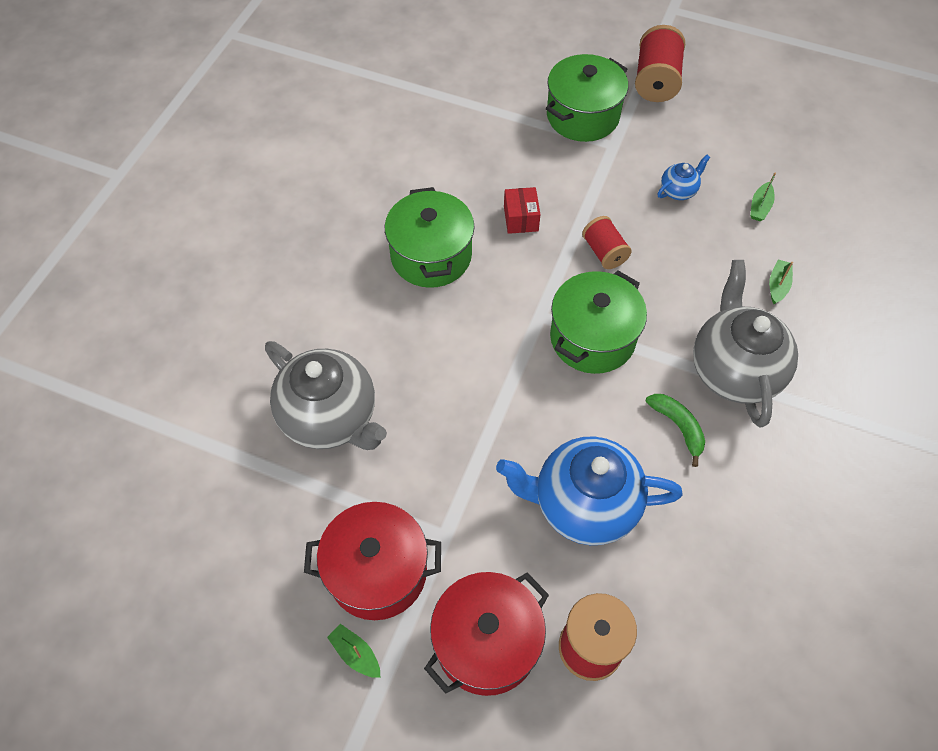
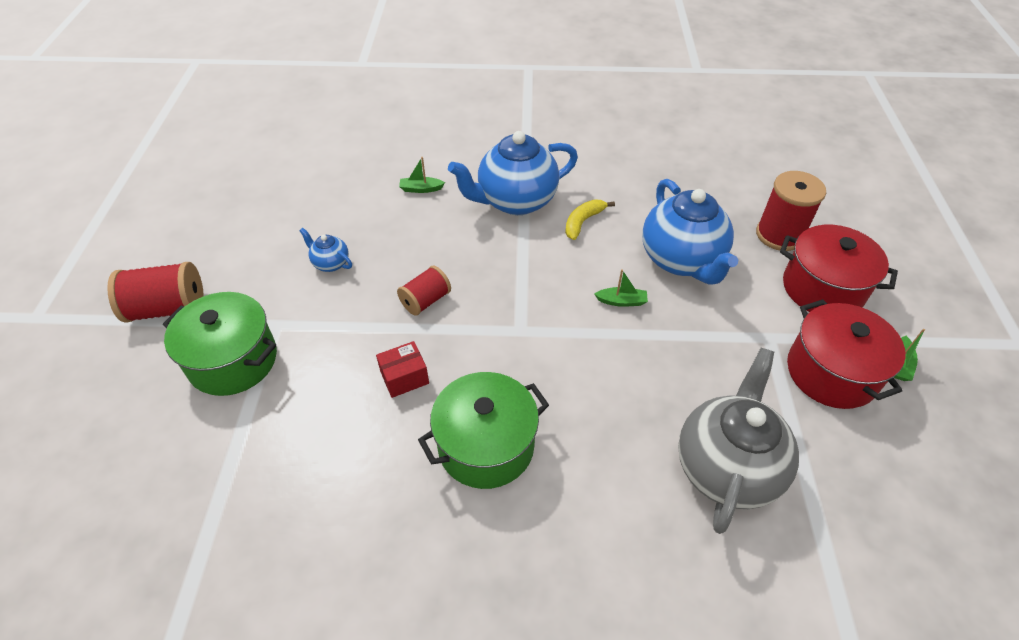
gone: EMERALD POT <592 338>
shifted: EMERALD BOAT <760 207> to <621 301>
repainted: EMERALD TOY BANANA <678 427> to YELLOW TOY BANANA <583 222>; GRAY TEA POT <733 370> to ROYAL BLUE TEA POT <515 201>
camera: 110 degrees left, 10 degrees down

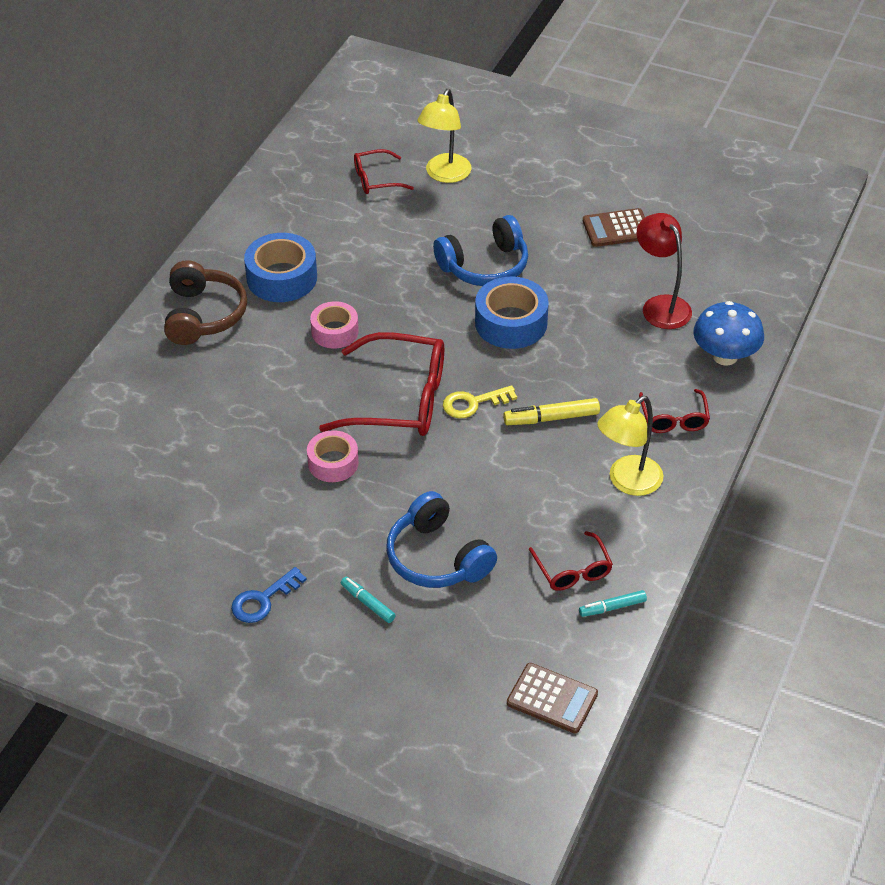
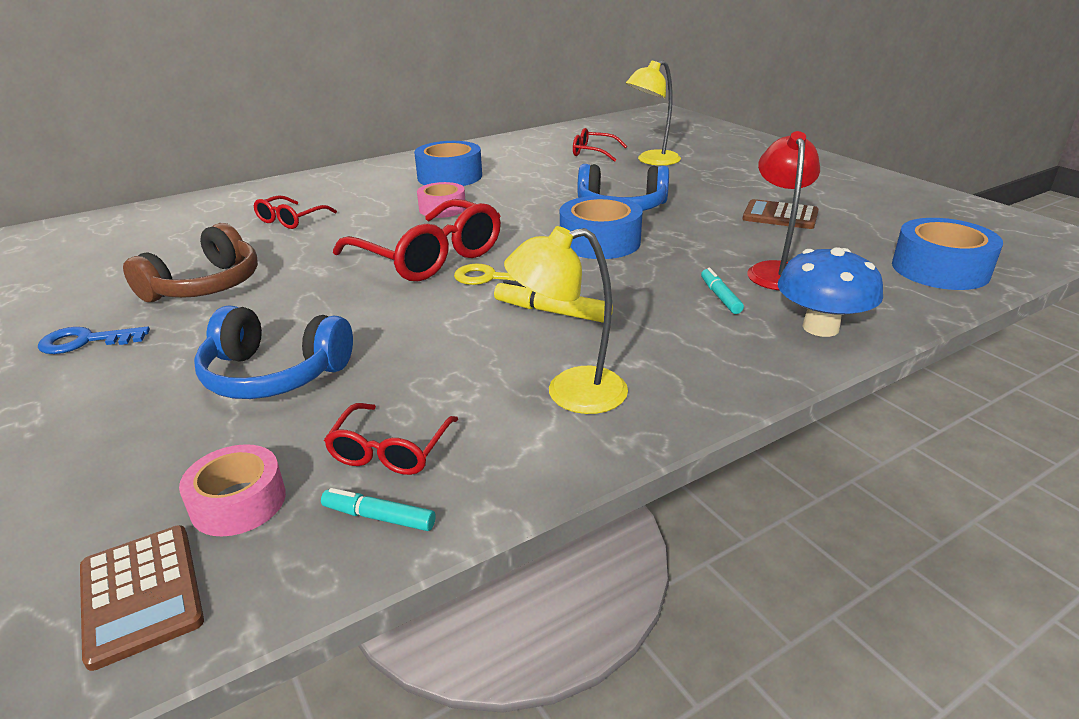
new: ROYAL BLUE ROLL OF TAPE <940 269>
shifted: BROWN OVER-EAR HEADPHONES <203 315> to <205 285>; ROSE-PINK ROLL OF TAPE <333 463> to <238 502>; TEAL MARKER <368 603> to <720 296>; RED GLASSES <674 419> to <291 220>
rotated: ROYAL BLUE OVER-EAR HEADPHONES <437 558> = <274 374> 75 degrees counterclockwise
camera: 35 degrees right, 15 degrees down

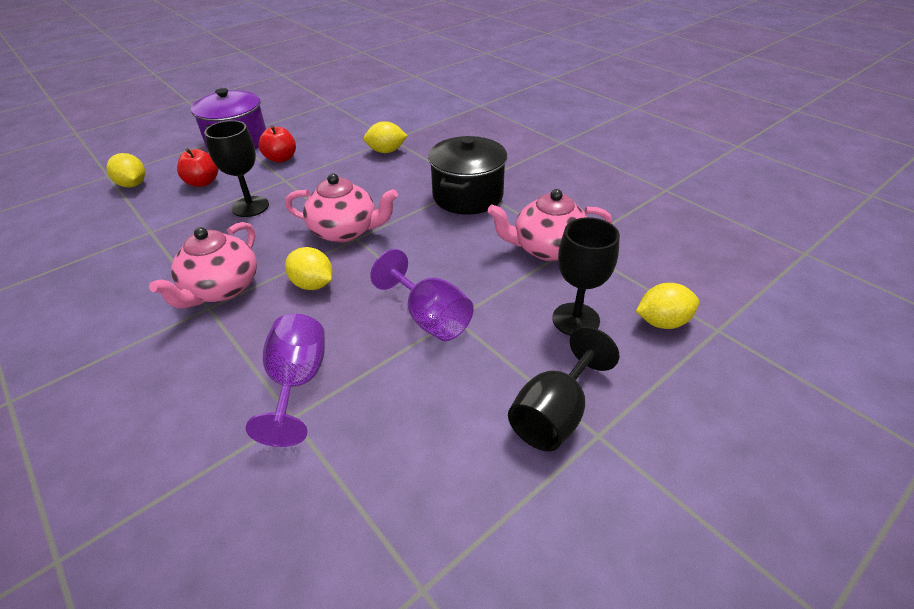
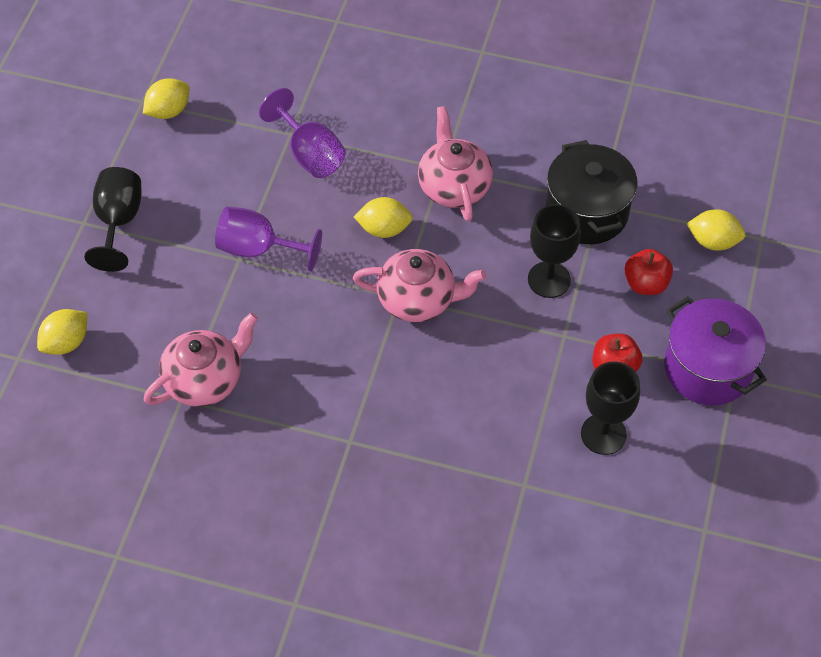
shifted: YELLOW TOY LEMON <386 151> to <168 111>; BLACK POT <467 196> to <587 212>; BLACK GOBLET <575 319> to <603 434>
rotated: ROSE-PINK TEA POT <345 231> = <418 299> 150 degrees counterclockwise
camera: 145 degrees right, 15 degrees up

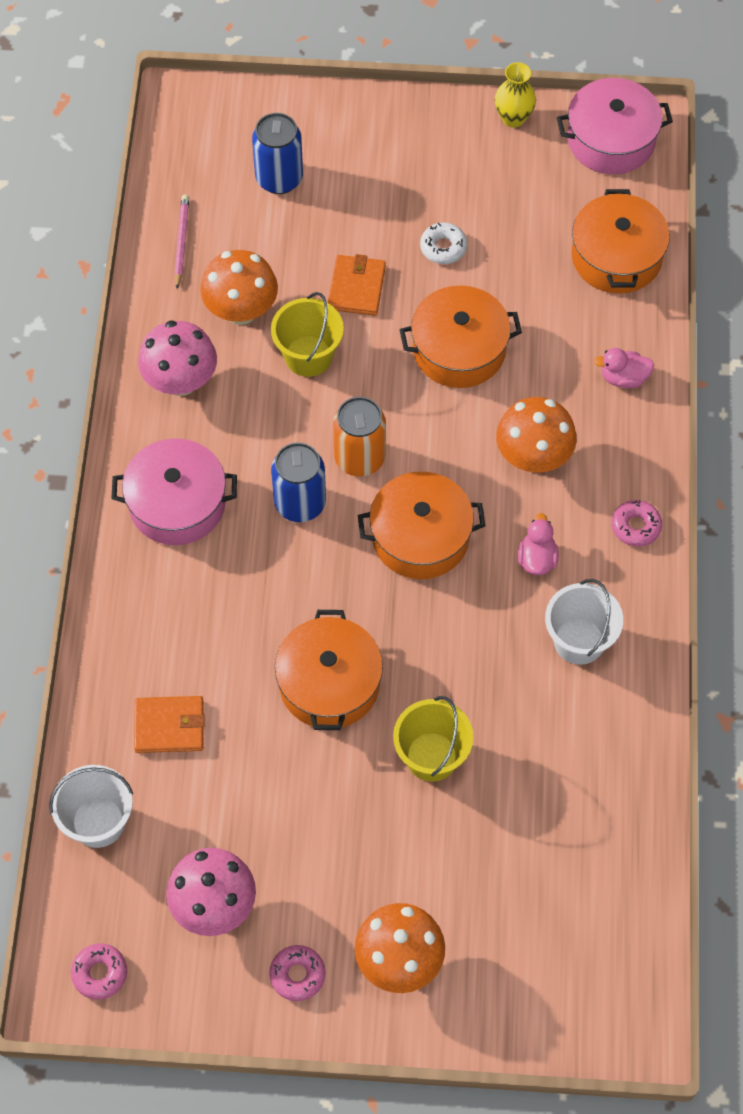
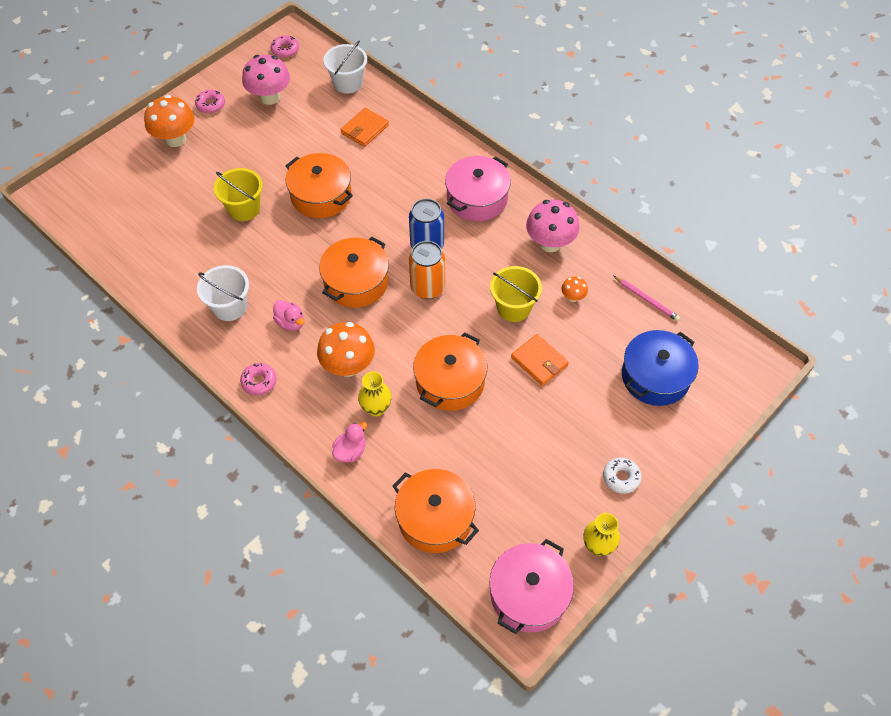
new: YELLOW VASE <376 408>
shifted: PURE WHITE DONUT <443 247> to <621 477>
swapped: ROYAL BLUE SODA CAN <279 178> to ROYAL BLUE POT <655 376>
scaled: ORANGE-COLOURED TOADSTOOL <241 310> = <573 297> x0.48
camera: 130 degrees right, 5 degrees down

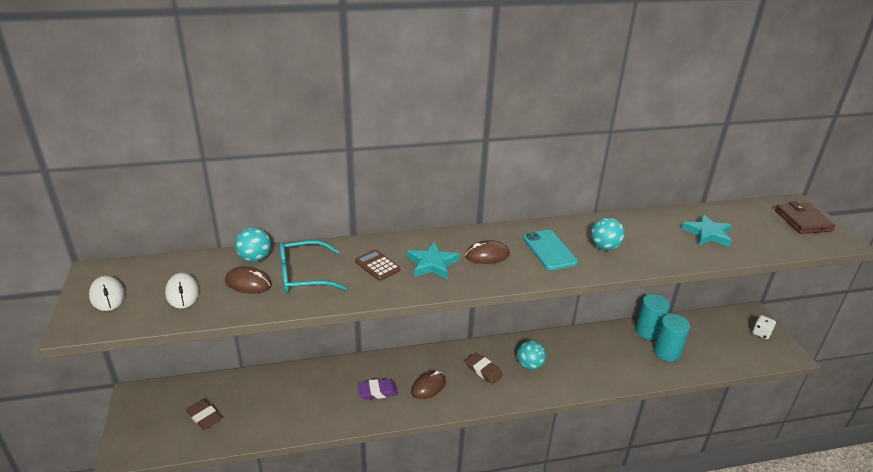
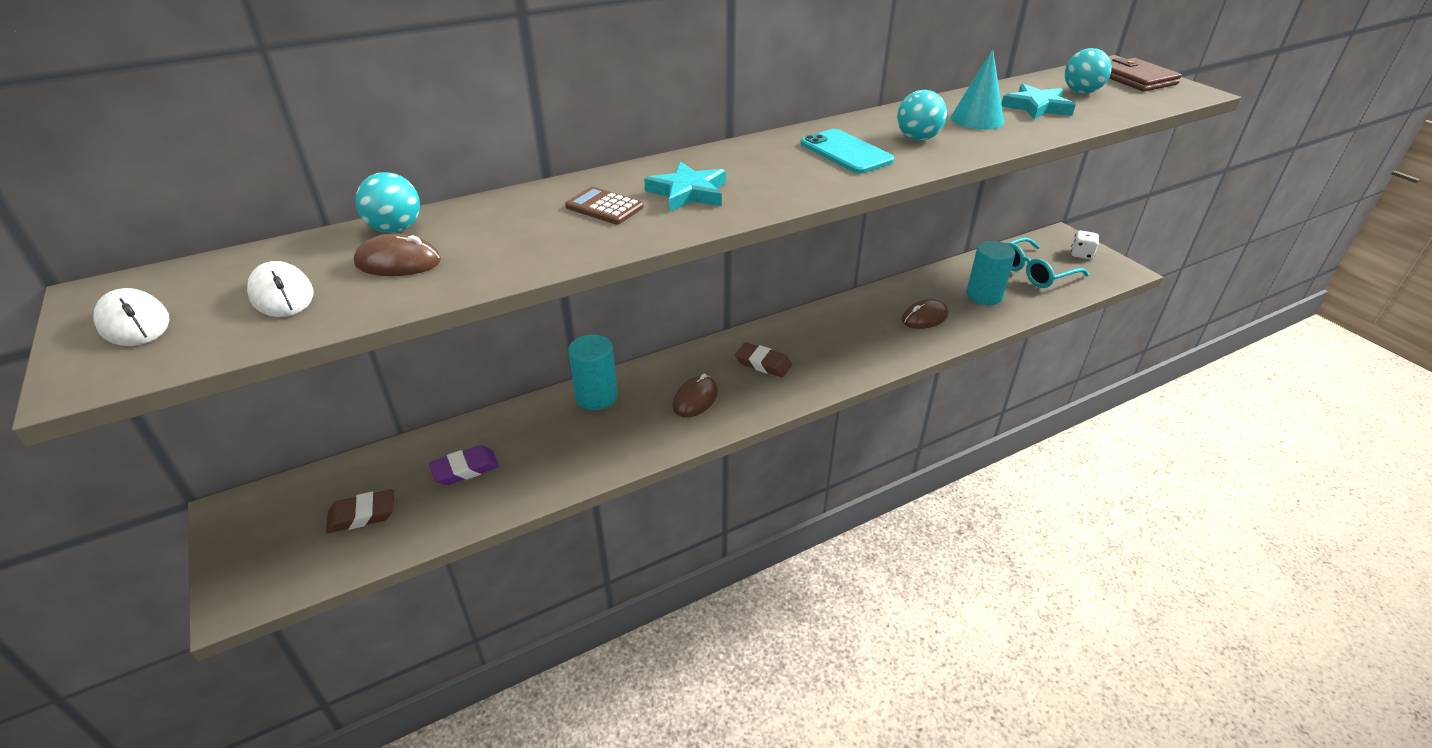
new: TEAL CONE <977 119>
shifted: TEAL GLASSES <303 276> to <1034 272>; VIOLET GUM ERASER <377 391> to <465 469>; BROWN PC MOUSE <487 255> to <924 317>; TEAL SPHERE <529 365> to <1081 92>; TEAL SOLID CYLINDER <648 331> to <596 396>
rotated: BROWN GUM ERASER <204 417> = <362 515> 45 degrees counterclockwise
camera: 15 degrees left, 5 degrees up

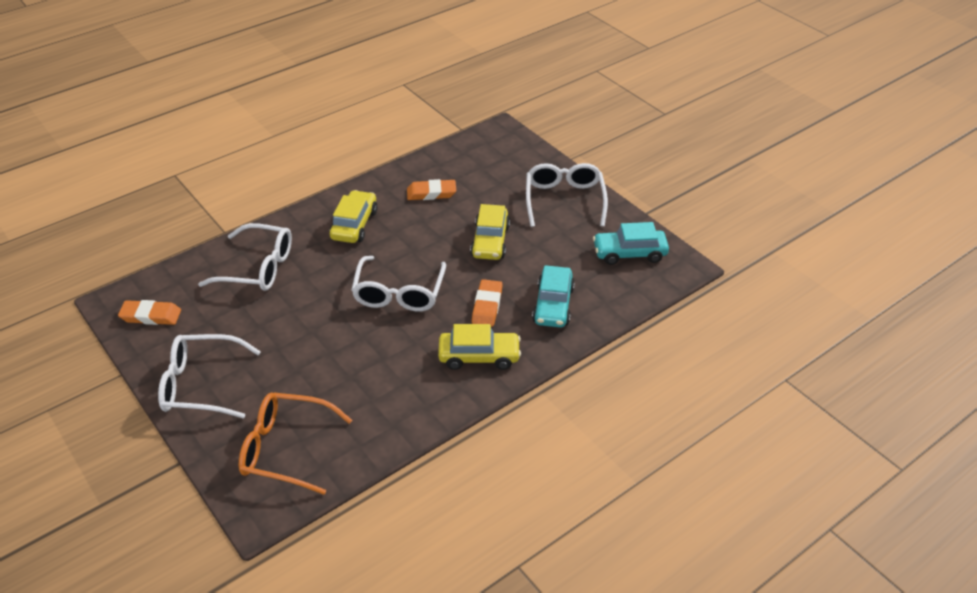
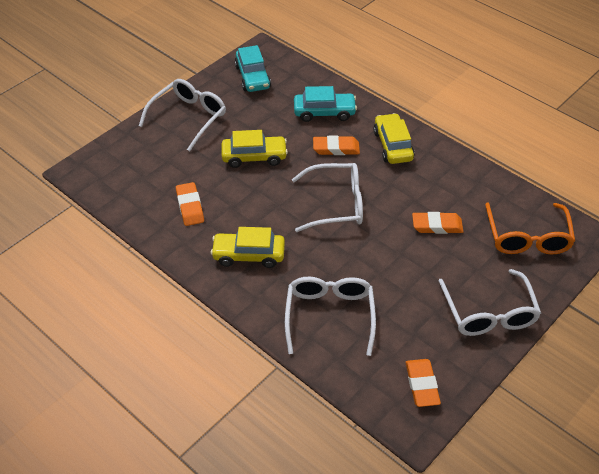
new: ORANGE-COLOURED GUM ERASER <437 225>
rotated: PURE WHITE GLASSES <564 200> = <188 118> 135 degrees clockwise
camera: 100 degrees left, 5 degrees up

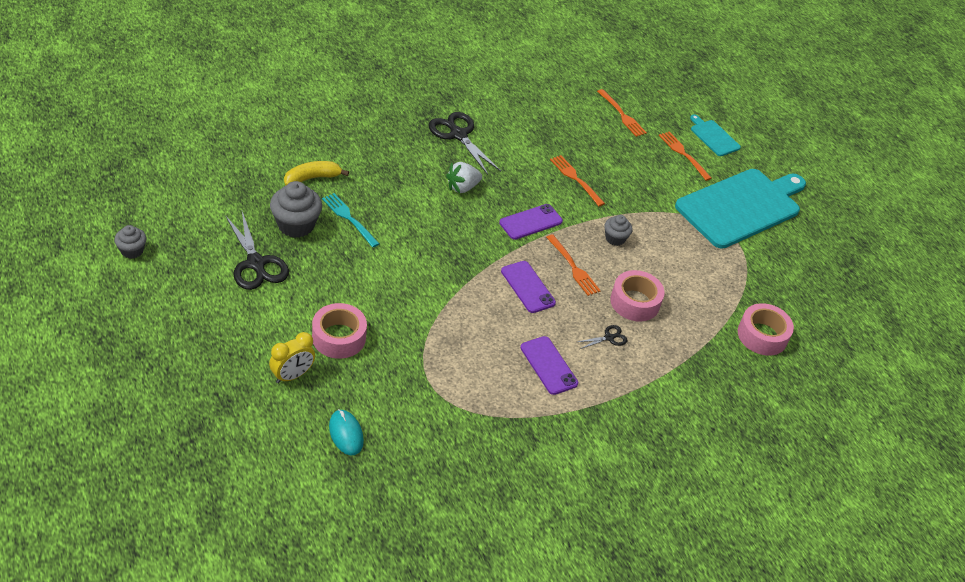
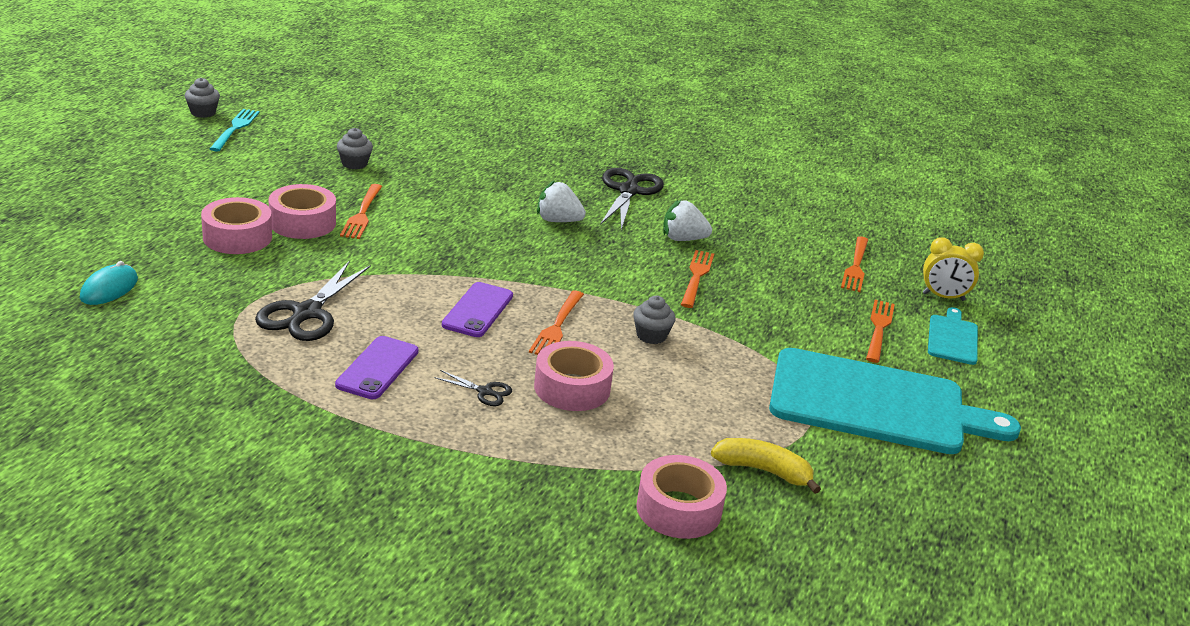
gone: VIOLET SMARTPHONE <530 222>
new: ROSE-PINK ROLL OF TAPE <302 222>; ORANGE-COLOURED DINNER FORK <362 214>; PURE WHITE STRAWBERRY <683 239>
shifted: BLACK SCISSORS <256 264> to <306 313>; YELLOW ALARM CLOCK <292 375> to <943 297>; YELLOW TOY BANANA <312 178> to <763 471>; TEAL DINNER FORK <349 218> to <235 129>
scaled: GRAY FAIRY CAKE <296 225> = <354 163> x0.58
camera: 50 degrees right, 15 degrees down

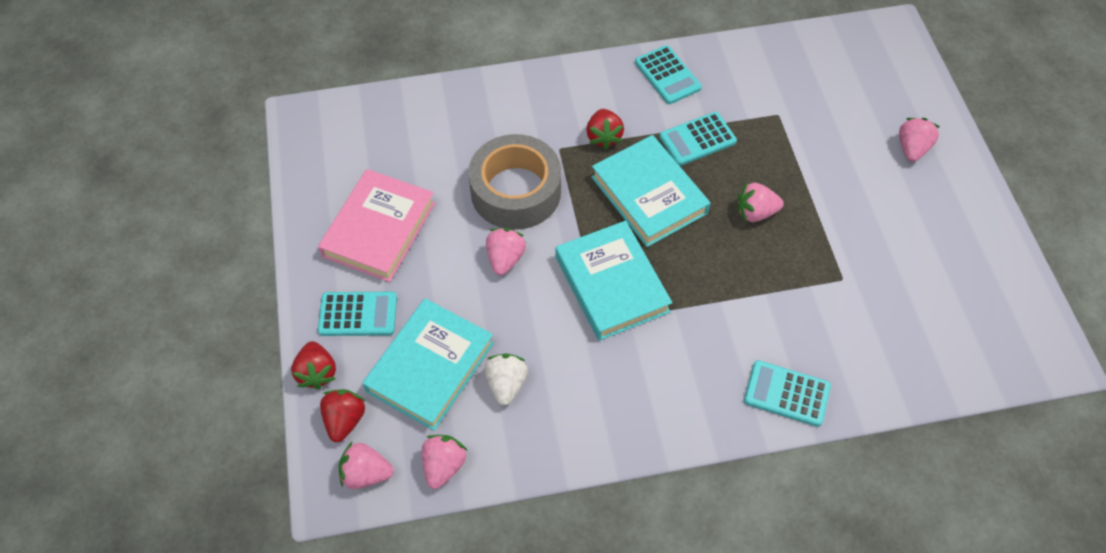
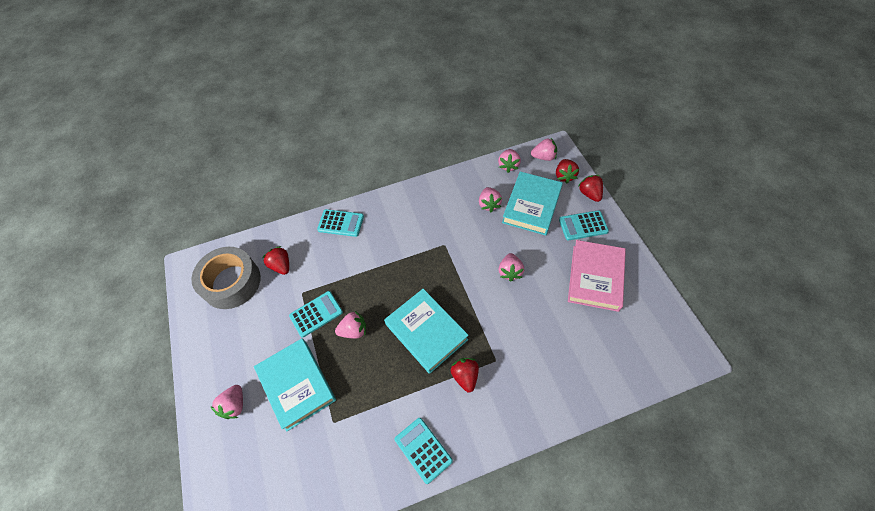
new: RED STRAWBERRY <281 266>
shifted: GRAY ROLL OF TAPE <515 191> to <231 282>; TEAL BOOK <612 284> to <296 385>; TEAL CALCULATOR <697 139> to <316 314>
repainted: PURE WHITE STRAWBERRY <506 384> to ROSE-PINK STRAWBERRY <489 204>
camera: 175 degrees right, 0 degrees up

